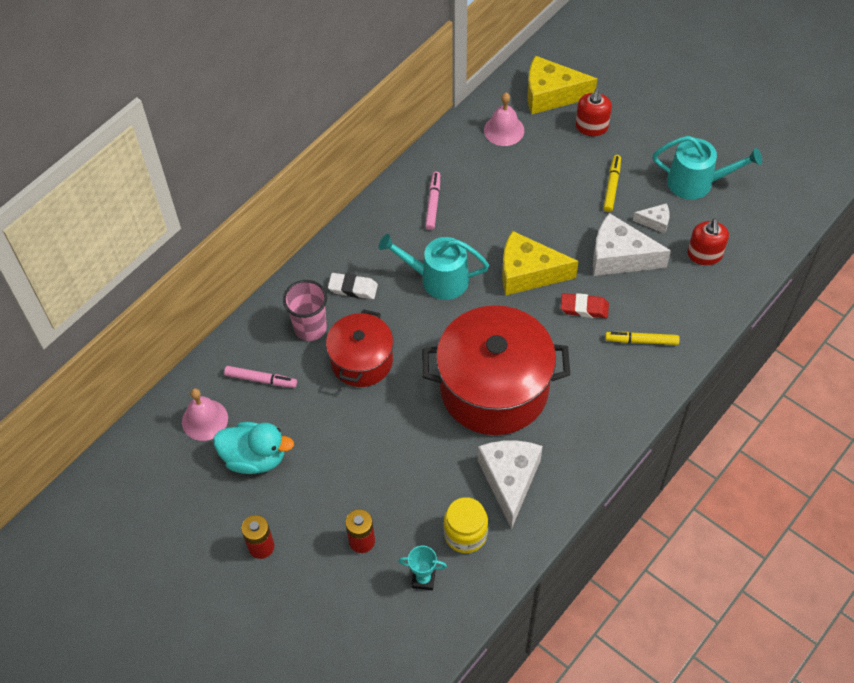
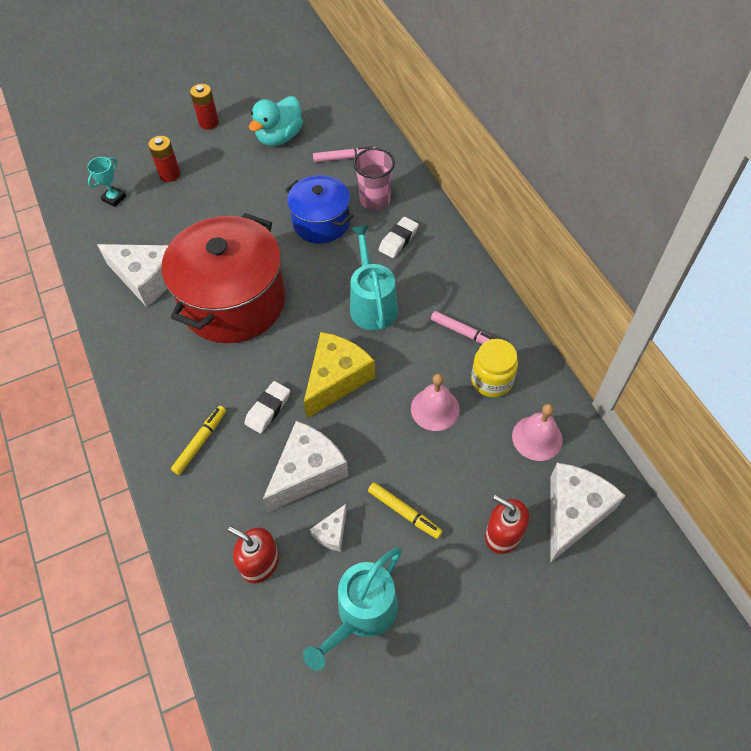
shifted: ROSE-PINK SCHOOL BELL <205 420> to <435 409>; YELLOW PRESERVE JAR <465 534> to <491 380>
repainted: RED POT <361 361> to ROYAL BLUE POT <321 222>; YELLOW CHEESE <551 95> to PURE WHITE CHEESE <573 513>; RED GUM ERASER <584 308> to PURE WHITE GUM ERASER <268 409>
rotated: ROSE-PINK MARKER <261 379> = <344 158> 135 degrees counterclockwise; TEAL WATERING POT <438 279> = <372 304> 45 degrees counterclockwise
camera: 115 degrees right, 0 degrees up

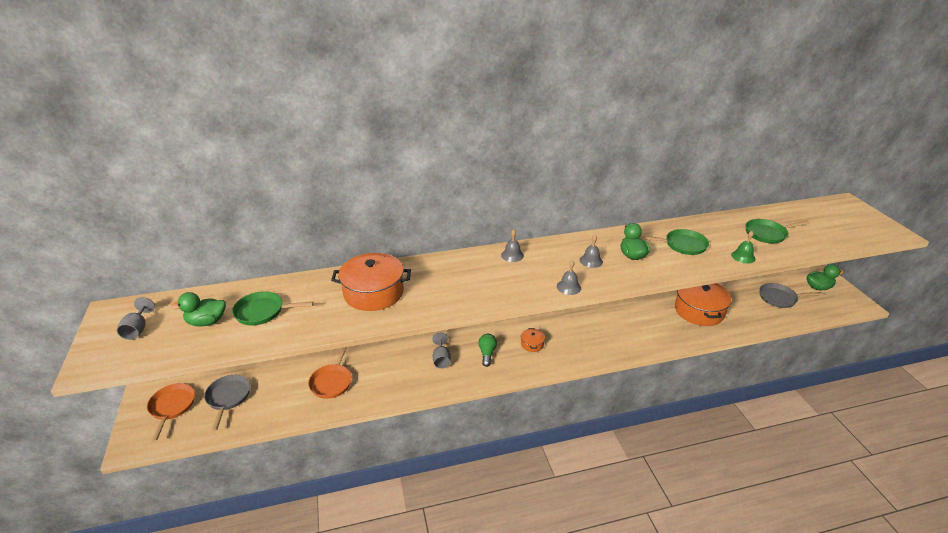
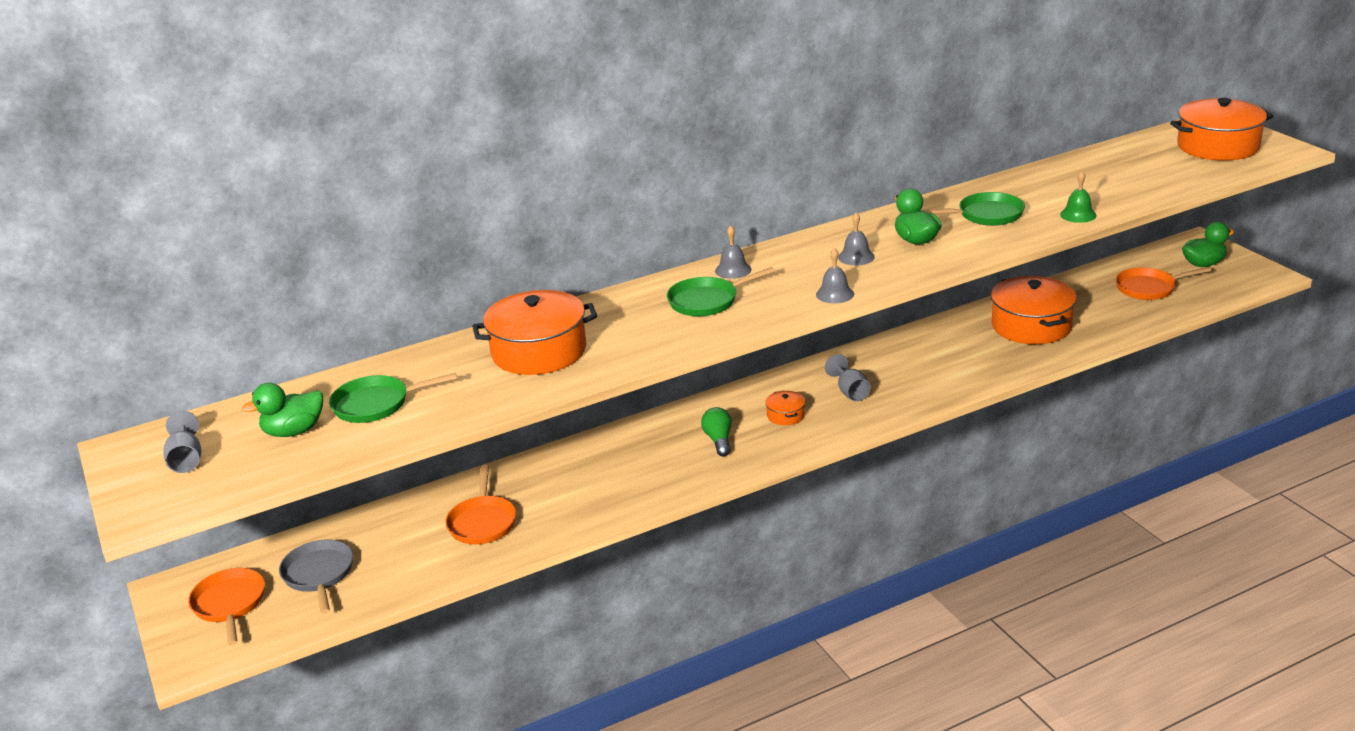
new: ORANGE-COLOURED POT <1217 146>
shifted: GRAY GOBLET <441 359> to <850 392>; EMERALD FRYING PAN <767 234> to <707 301>
repainted: GRAY FRYING PAN <780 298> to ORANGE-COLOURED FRYING PAN <1149 288>
camera: 10 degrees left, 5 degrees down

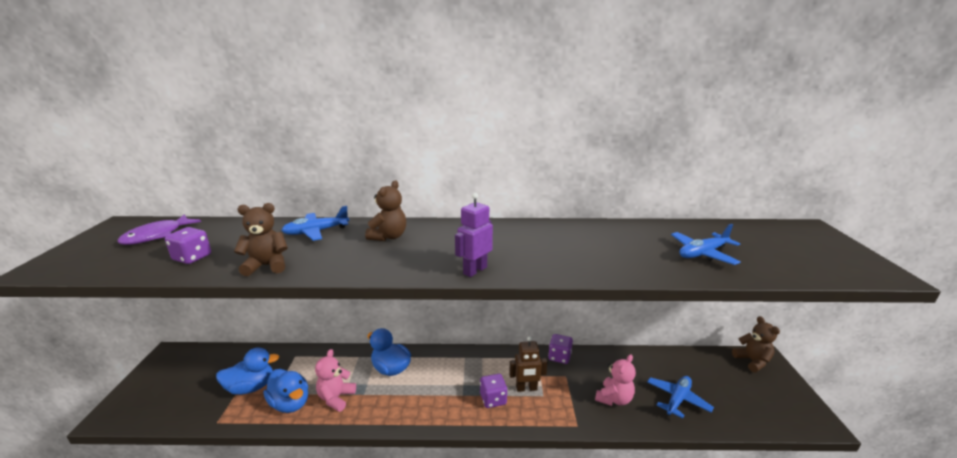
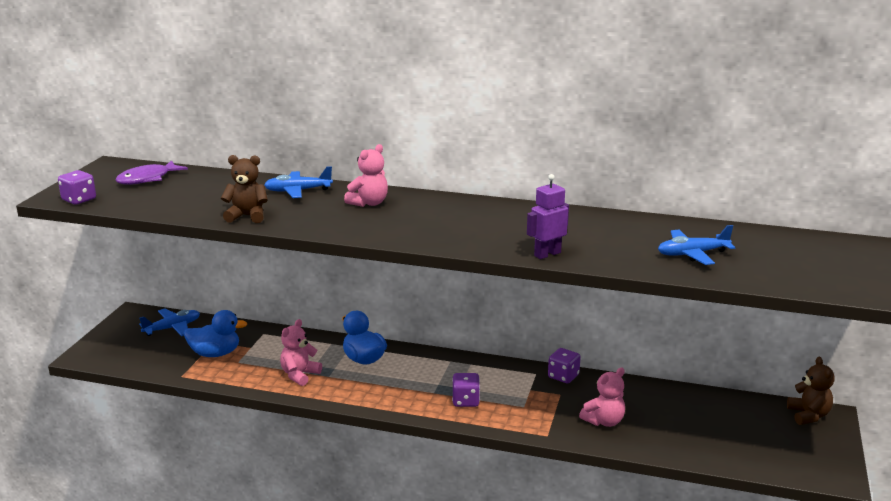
gone: ROYAL BLUE DUCK <290 403>; BROWN TOY ROBOT <526 388>
shifted: VIOLET DICE <192 257> to <79 200>; VIOLET TOY ROBOT <475 270> to <547 254>; ROYAL BLUE PLANE <677 400> to <172 328>
repainted: BROWN TEDDY <388 237> to ROSE-PINK TEDDY <369 203>
camera: 15 degrees right, 0 degrees up

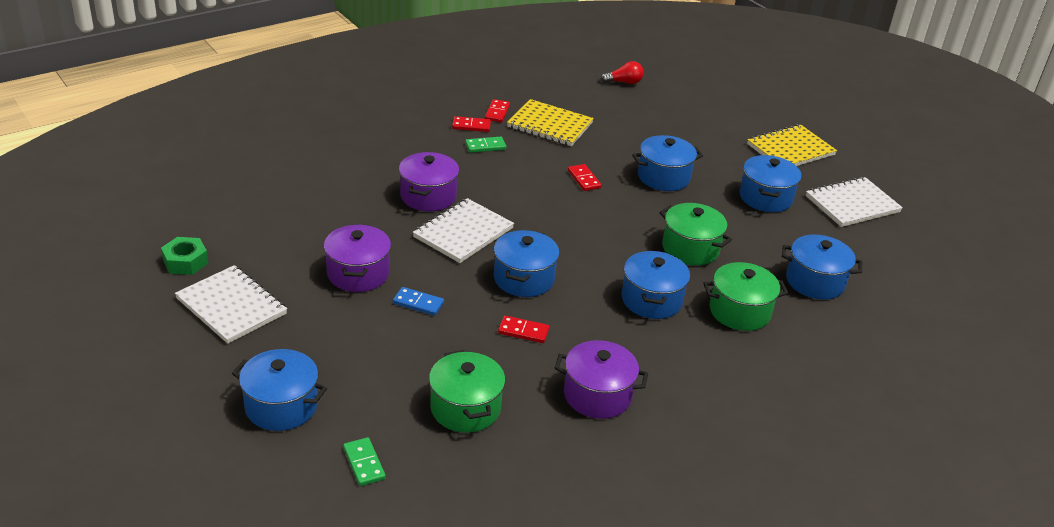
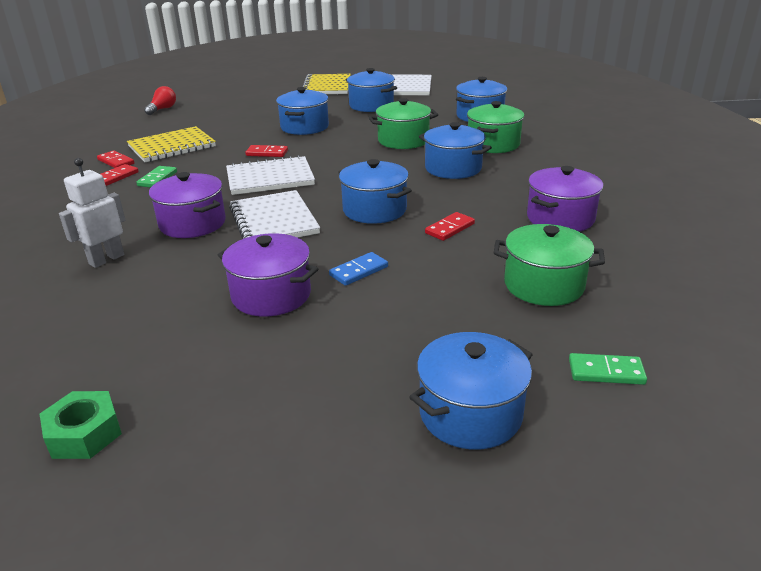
new: PURE WHITE TOY ROBOT <106 259>
shifted: PURE WHITE NOTEBOOK <231 306> to <270 178>
camera: 55 degrees left, 5 degrees down

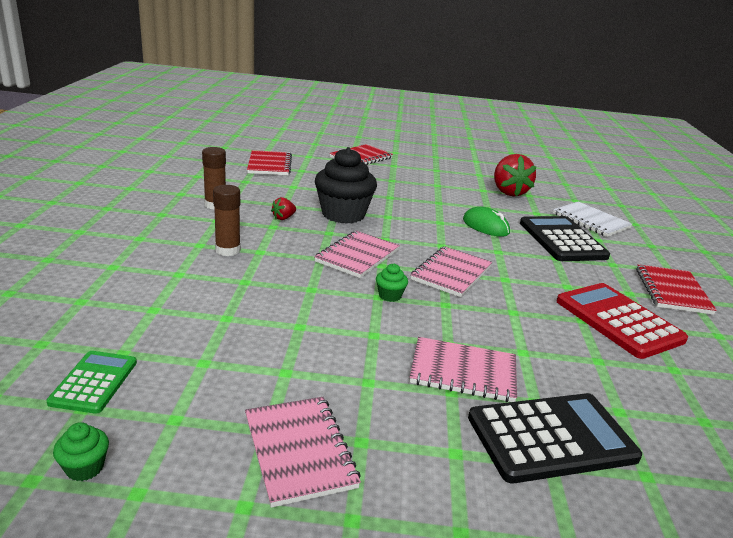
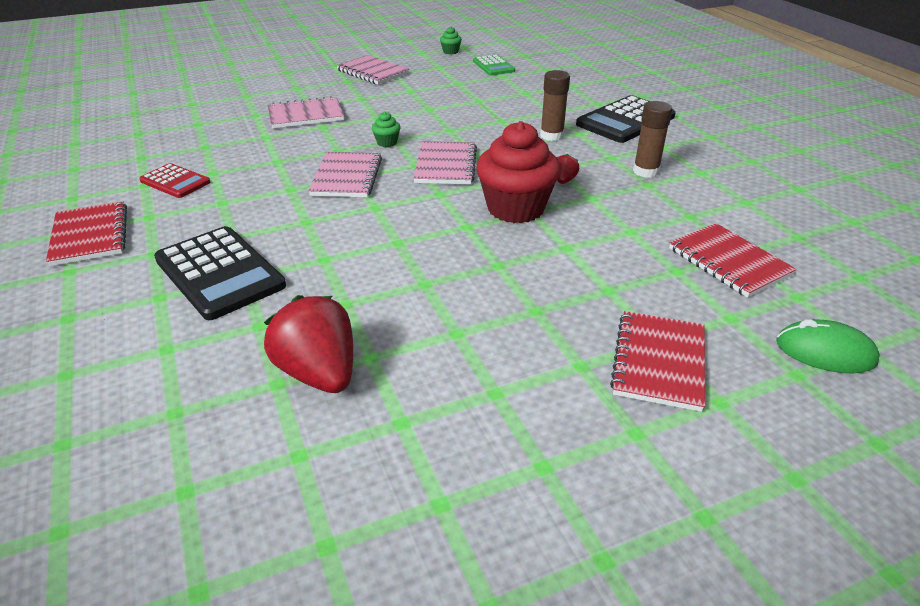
gone: PURE WHITE NOTEBOOK <590 221>
shifted: EMERALD PC MOUSE <485 226> to <825 352>; BLACK CALCULATOR <551 438> to <625 121>
repainted: BLACK FAIRY CAKE <343 214> to RED FAIRY CAKE <515 208>
scaled: RED CALCULATOR <618 320> = <175 182> x0.58
camera: 155 degrees right, 10 degrees up

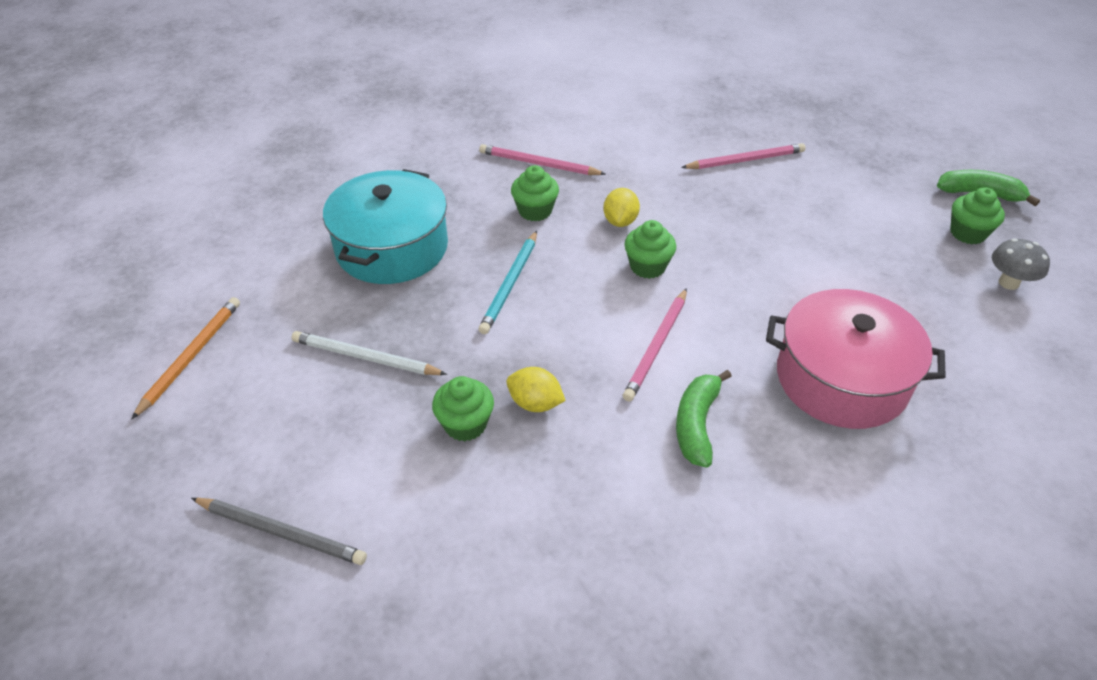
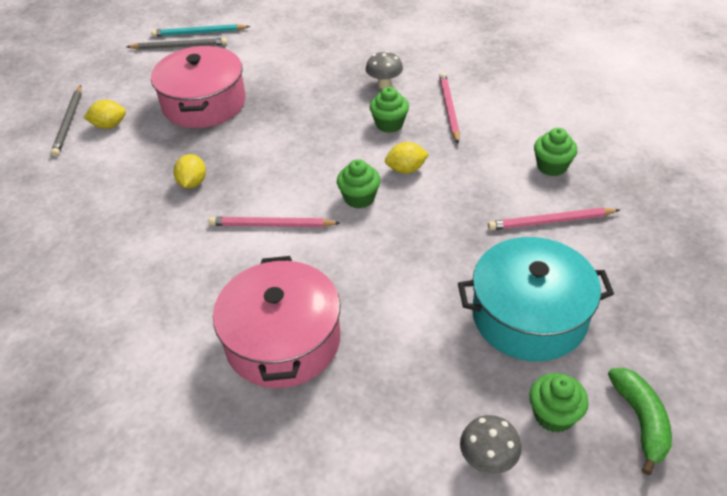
gone: EMERALD TOY BANANA <696 424>
new: YELLOW TOY LEMON <109 125>; GRAY TOADSTOOL <384 85>
shifted: TEAL POT <392 247> to <529 316>; EMERALD FAIRY CAKE <465 424> to <552 166>; TEAL WOODEN PENCIL <510 284> to <199 33>
swapped: PURE WHITE WOODEN PENCIL <365 358> to ROSE-PINK POT <204 103>
repainted: ORANGE-COLOURED WOODEN PENCIL <191 356> to GRAY WOODEN PENCIL <179 46>
rotated: ROSE-PINK WOODEN PENCIL <745 160> = <550 222> 120 degrees clockwise
camera: 70 degrees right, 0 degrees up

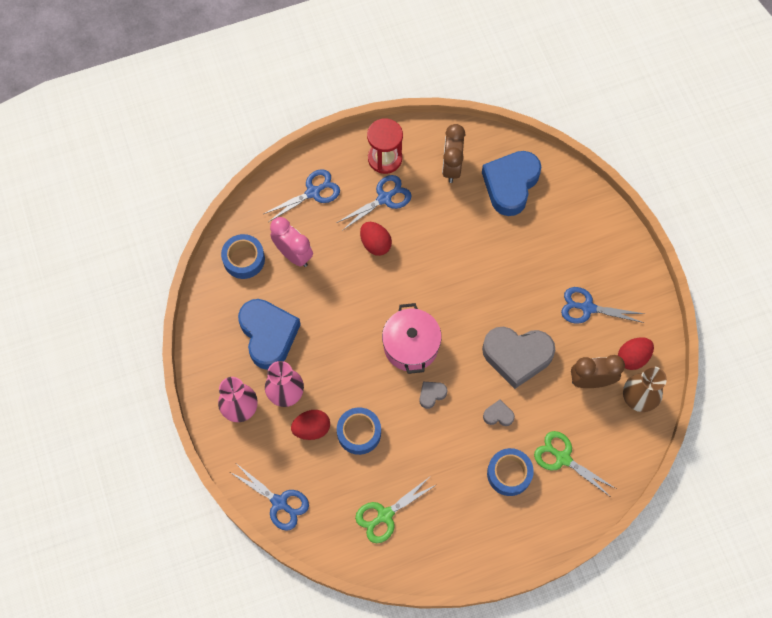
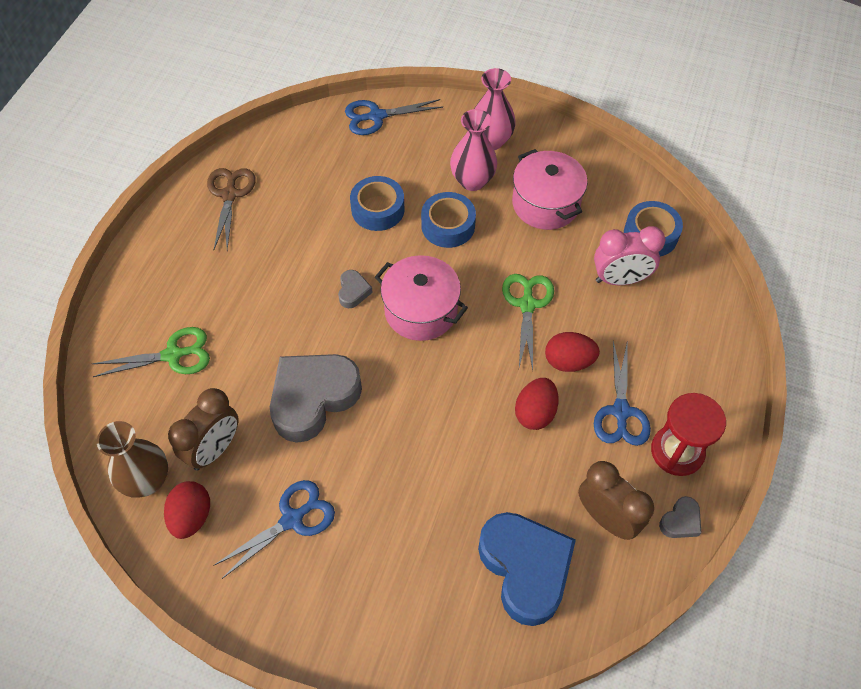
gone: ROYAL BLUE SCISSORS <313 192>
new: BROWN SCISSORS <230 195>
shifted: RED EGG SHAPE <312 428> to <535 412>; EMERALD SCISSORS <385 515> to <527 304>; GRAY LOVE HEART <498 415> to <680 521>; ROYAL BLUE ROLL OF TAPE <509 473> to <448 225>
swapped: ROYAL BLUE LOVE HEART <268 335> to ROSE-PINK POT <545 204>
camera: 130 degrees right, 10 degrees down

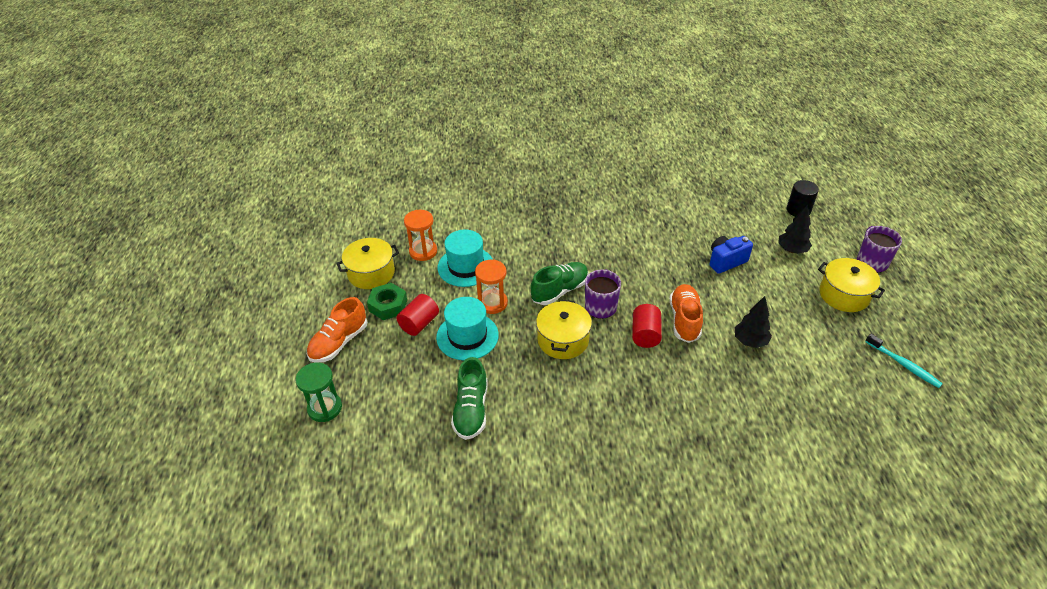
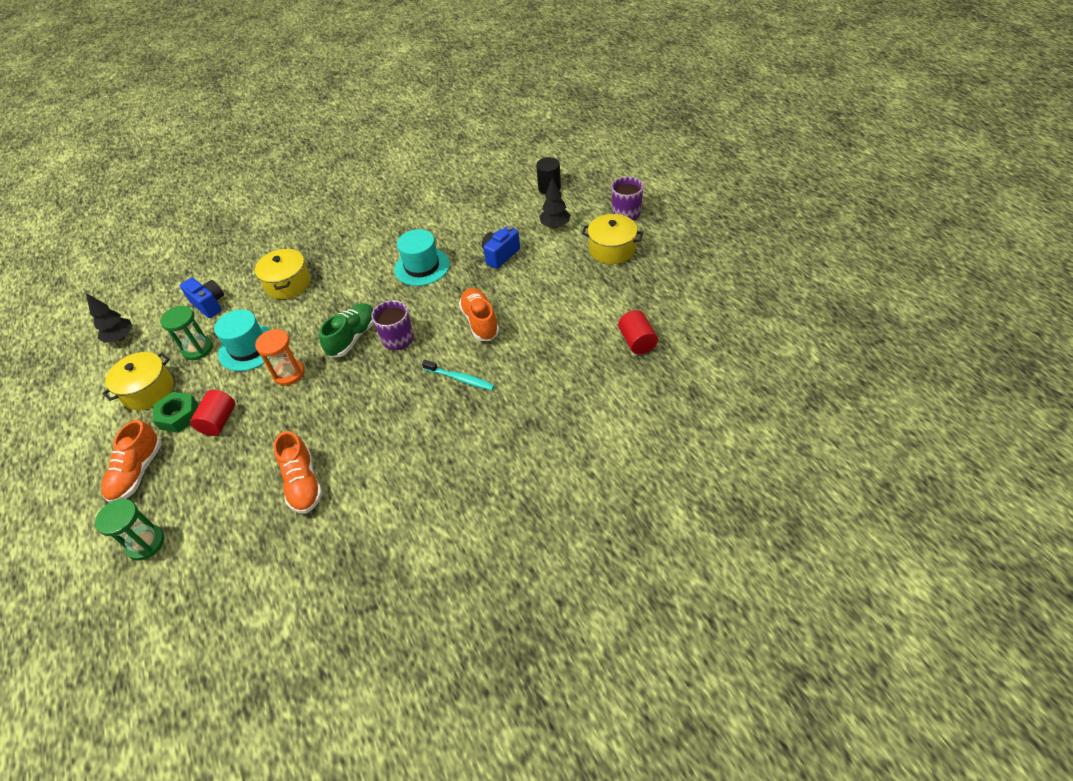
new: ROYAL BLUE CAMERA <209 304>
shifted: TEAL TALL HAT <467 336> to <422 267>; YELLOW POT <563 340> to <288 284>; RED SOLID CYLINDER <645 334> to <637 341>; BLACK FIR TREE <750 341> to <121 338>; TEAL DENTAL BRUSH <903 364> to <460 379>
repainted: ORANGE-COLOURED SAND TIMER <423 251> to EMERALD SAND TIMER <198 349>; EMERALD SNEAKER <471 410> to ORANGE-COLOURED SNEAKER <303 483>
camera: 20 degrees left, 5 degrees up

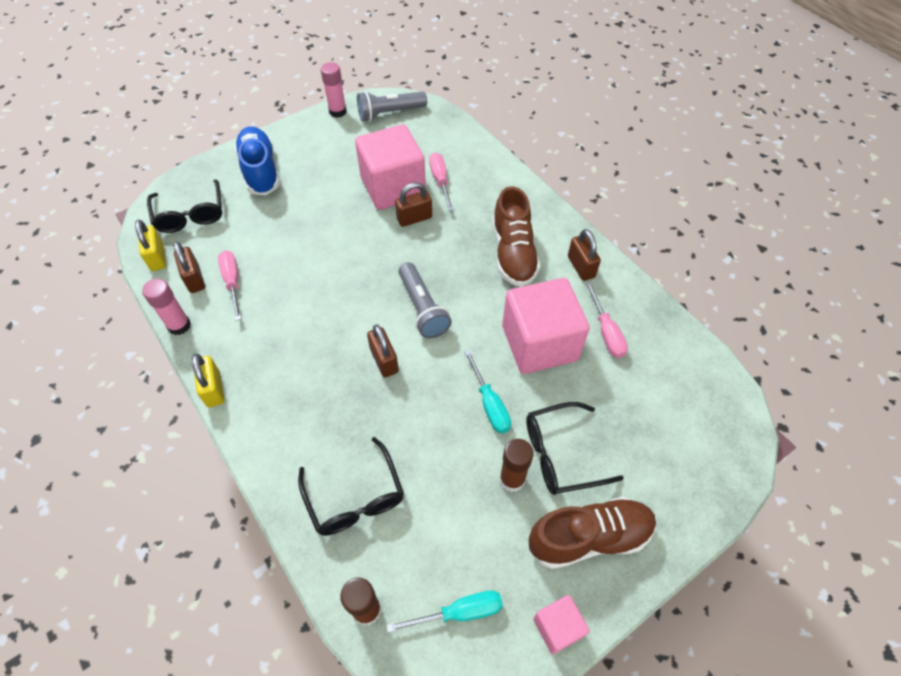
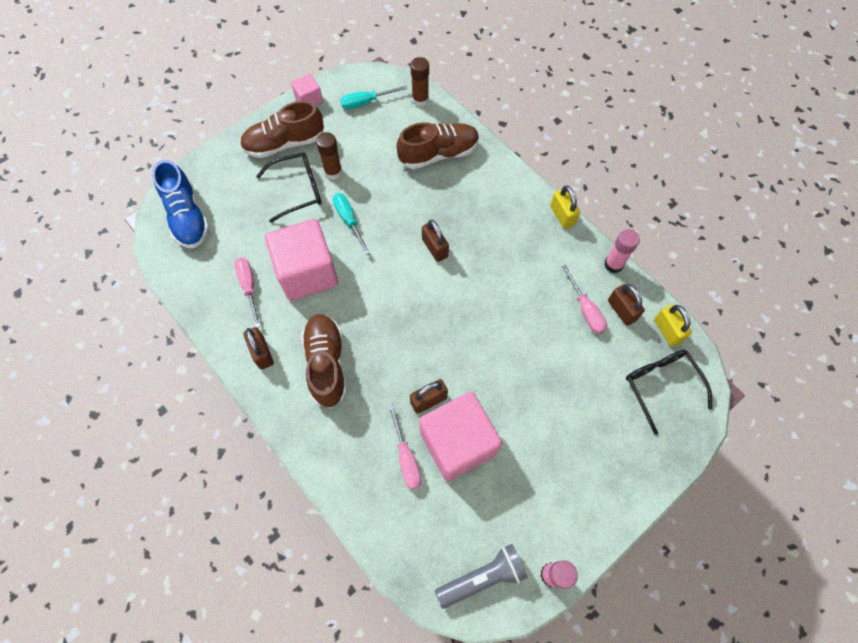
gone: GRAY TORCH <422 308>
shifted: ROYAL BLUE SNEAKER <260 171> to <187 217>
swapped: BLACK GLASSES <355 497> to BROWN SNEAKER <438 154>
camera: 175 degrees right, 10 degrees up

